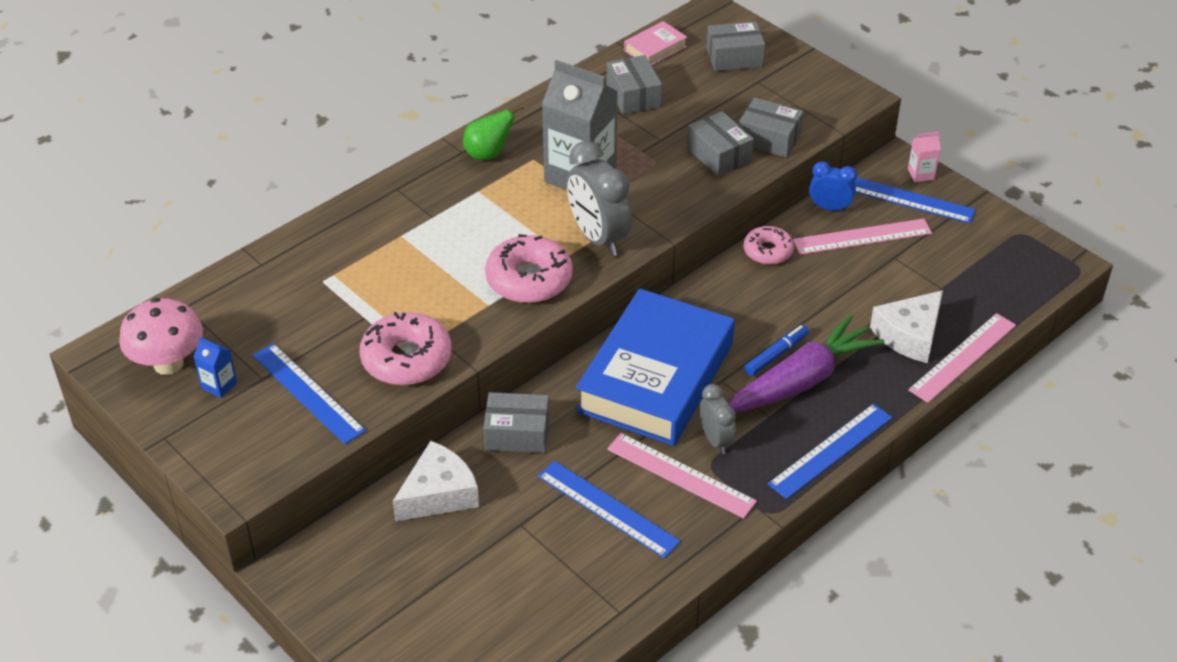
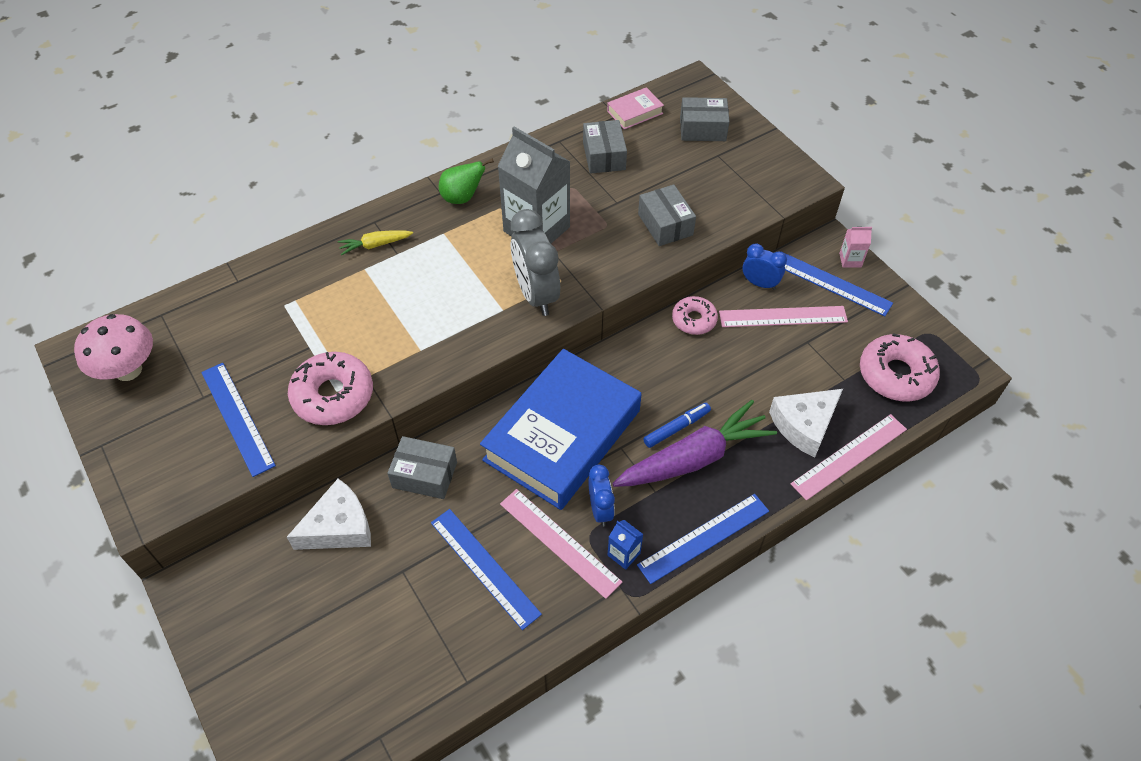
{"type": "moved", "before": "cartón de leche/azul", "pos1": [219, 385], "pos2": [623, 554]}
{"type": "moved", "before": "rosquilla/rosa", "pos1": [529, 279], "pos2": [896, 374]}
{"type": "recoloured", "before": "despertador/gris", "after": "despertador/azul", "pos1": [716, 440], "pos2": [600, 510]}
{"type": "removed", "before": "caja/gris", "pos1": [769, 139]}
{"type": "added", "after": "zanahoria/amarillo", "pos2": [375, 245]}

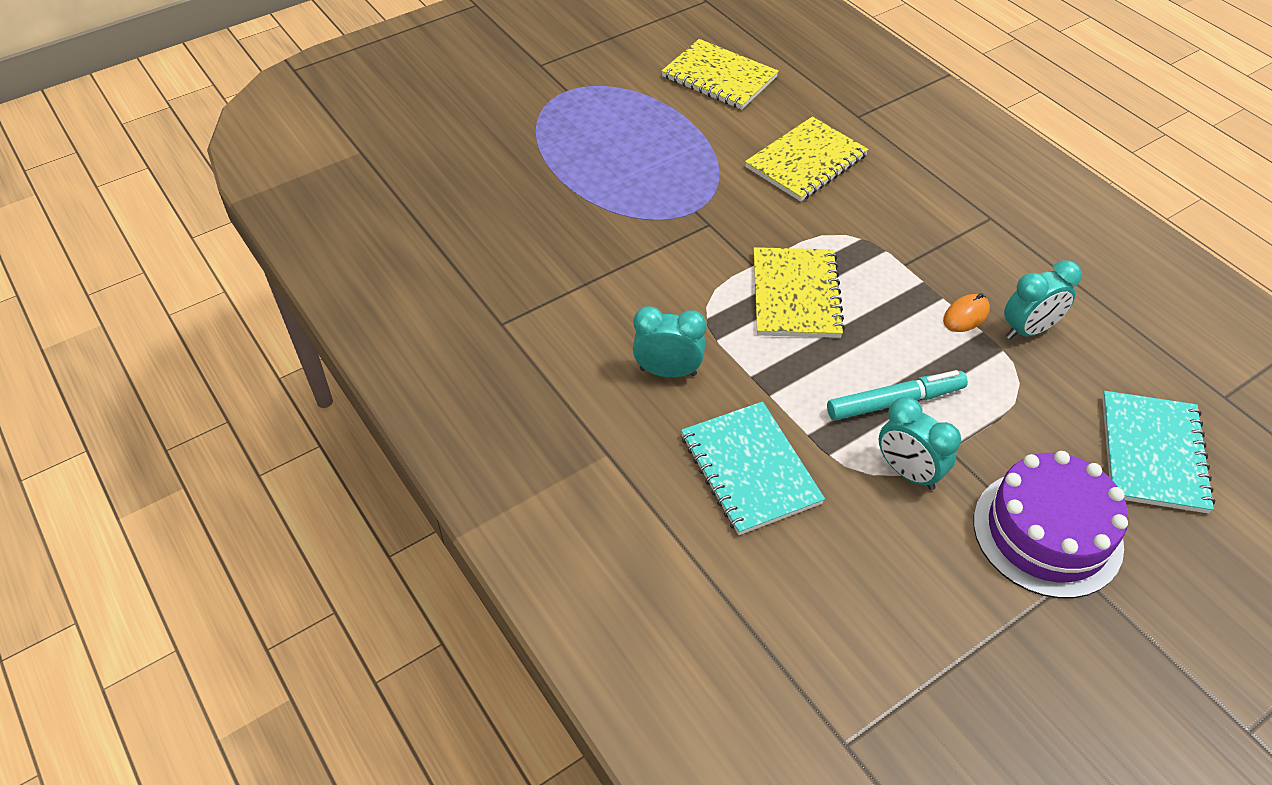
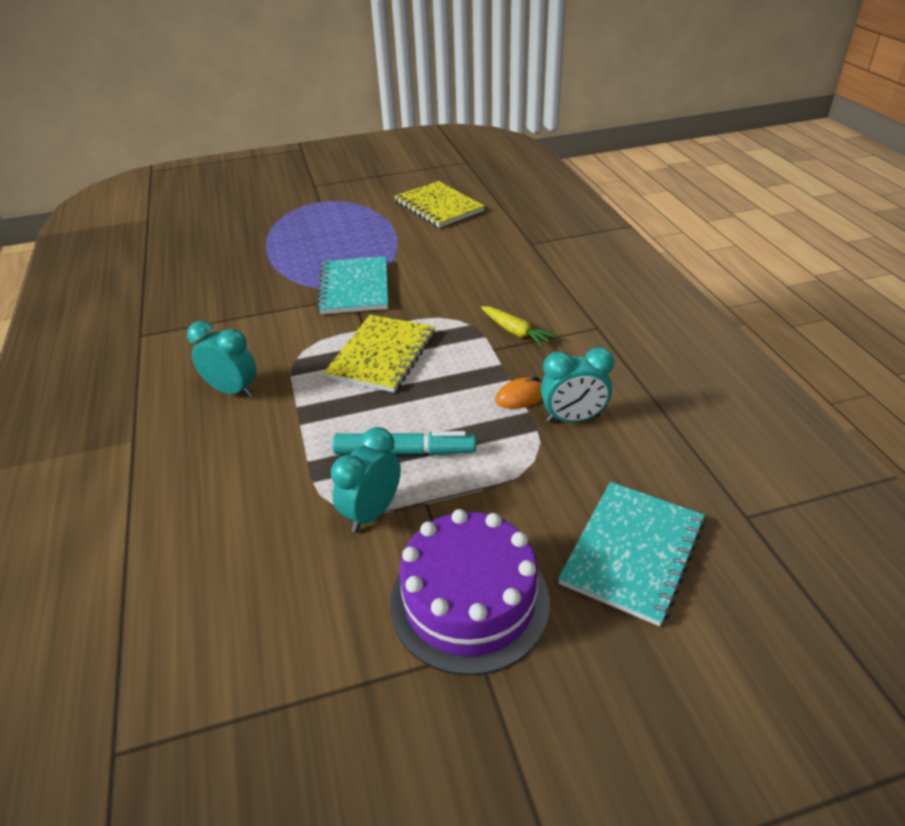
{"type": "moved", "before": "cuaderno/turquesa", "pos1": [749, 469], "pos2": [354, 287]}
{"type": "removed", "before": "cuaderno/amarillo", "pos1": [806, 162]}
{"type": "turned", "before": "despertador/turquesa", "pos1": [908, 472], "pos2": [372, 513], "turn": 60}
{"type": "added", "after": "zanahoria/amarillo", "pos2": [515, 332]}

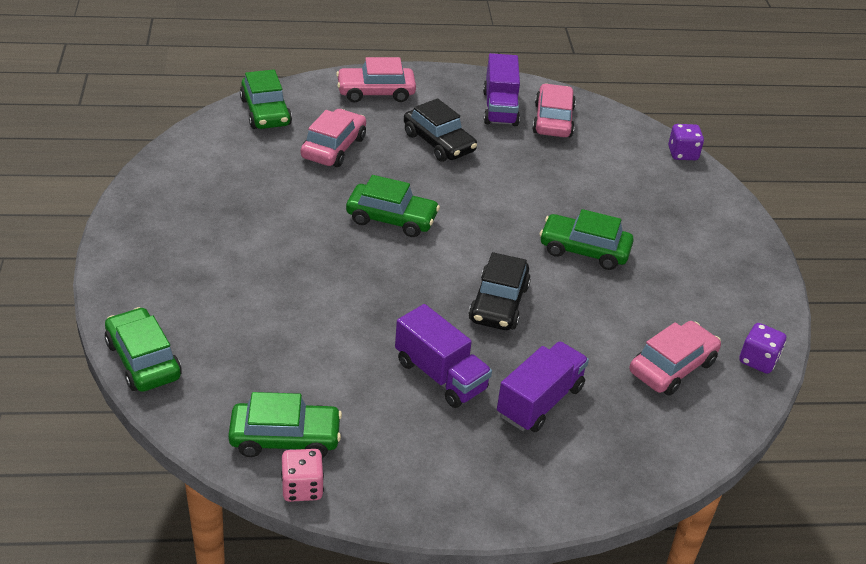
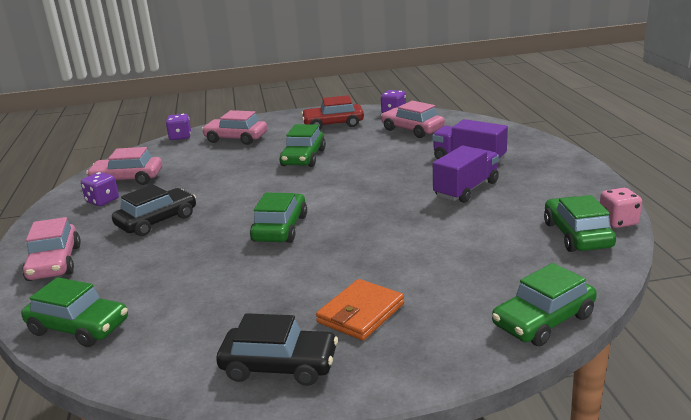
{"type": "turned", "before": "coche/verde", "pos1": [265, 112], "pos2": [79, 327], "turn": 45}
{"type": "moved", "before": "coche/rosa", "pos1": [333, 147], "pos2": [236, 138]}
{"type": "moved", "before": "coche/negro", "pos1": [499, 303], "pos2": [279, 366]}
{"type": "replaced", "before": "camión/morado", "after": "dado/morado", "pos1": [500, 108], "pos2": [102, 201]}
{"type": "added", "after": "coche/rojo", "pos2": [333, 124]}
{"type": "added", "after": "cartera/naranja", "pos2": [360, 313]}

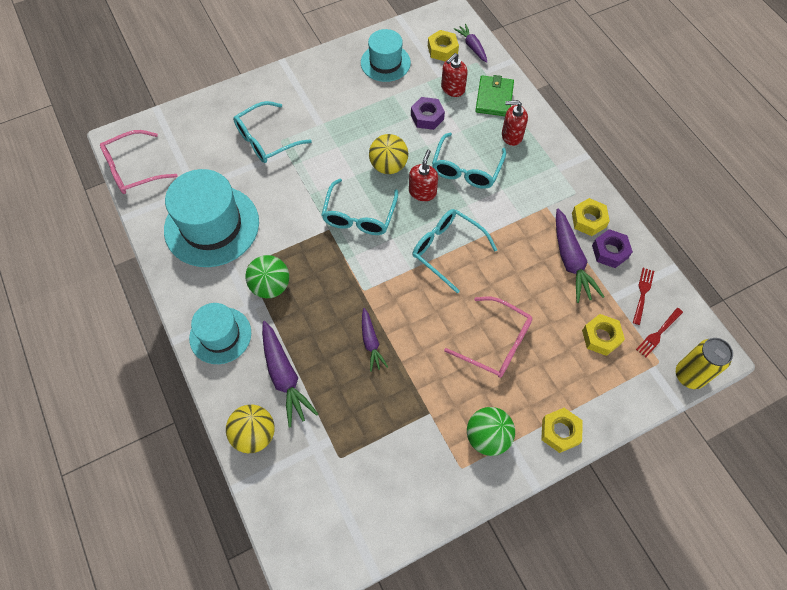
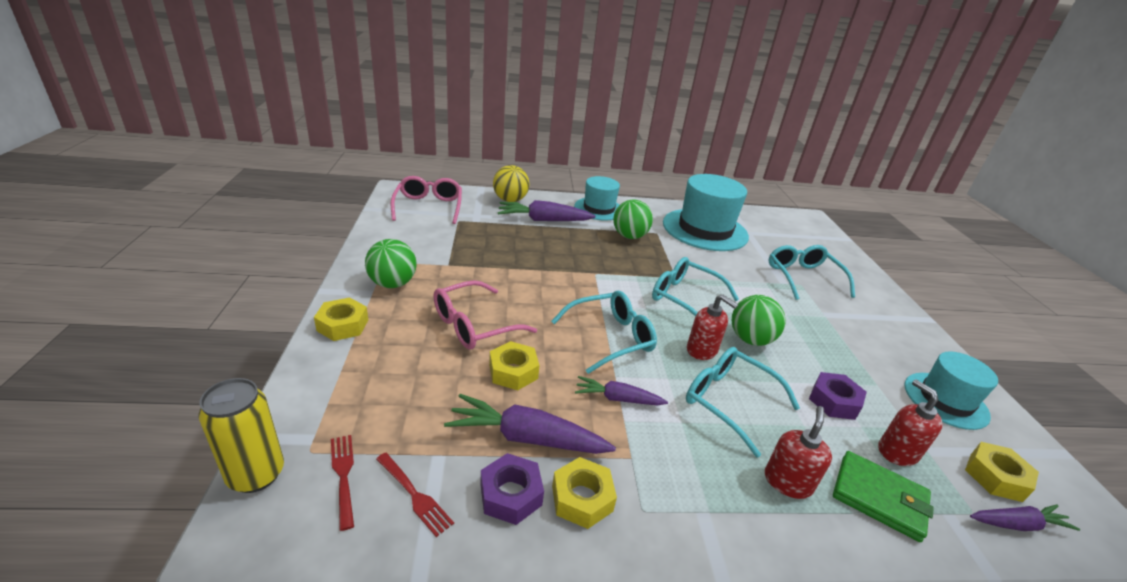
{"type": "moved", "before": "gafas/rosa", "pos1": [133, 169], "pos2": [428, 207]}
{"type": "moved", "before": "zanahoria/morado", "pos1": [371, 342], "pos2": [617, 398]}
{"type": "recoloured", "before": "pelota/amarillo", "after": "pelota/verde", "pos1": [388, 166], "pos2": [750, 339]}
{"type": "moved", "before": "tuerca/amarillo", "pos1": [601, 337], "pos2": [513, 371]}

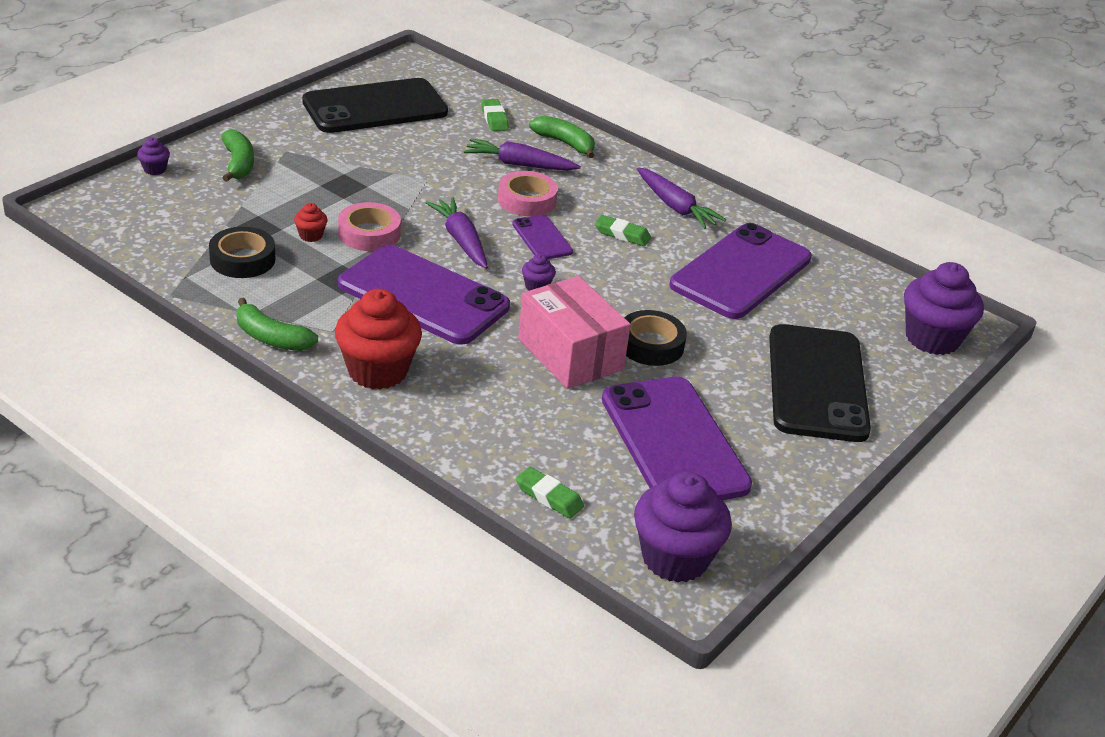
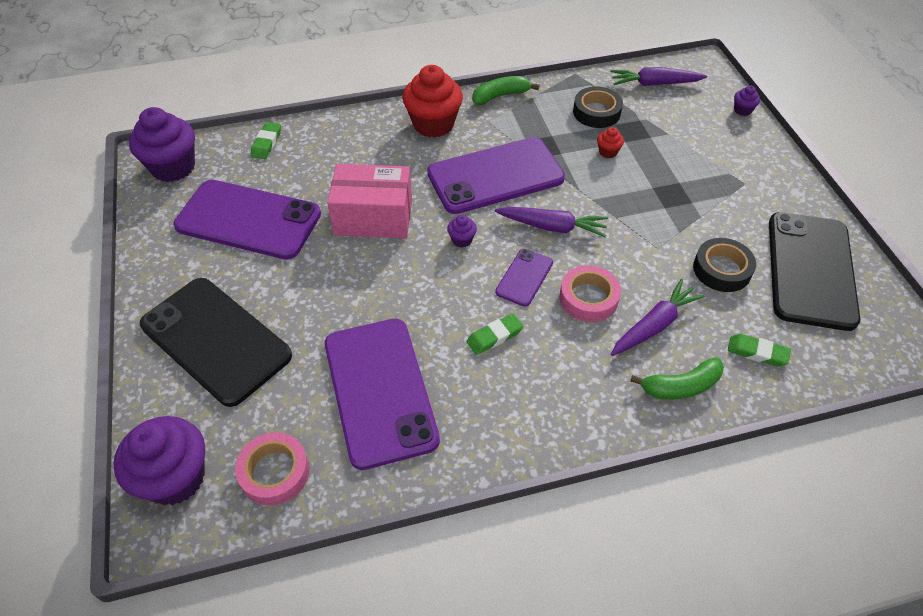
{"type": "removed", "before": "plátano/verde", "pos1": [238, 164]}
{"type": "moved", "before": "cinta adhesiva/rosa", "pos1": [369, 233], "pos2": [274, 472]}
{"type": "turned", "before": "móvil/morado", "pos1": [542, 238], "pos2": [524, 277], "turn": -75}
{"type": "turned", "before": "goma de borrar/verde", "pos1": [549, 496], "pos2": [267, 143], "turn": -60}
{"type": "moved", "before": "cinta adhesiva/negro", "pos1": [650, 345], "pos2": [722, 269]}
{"type": "moved", "before": "zanahoria/morado", "pos1": [675, 206], "pos2": [654, 84]}

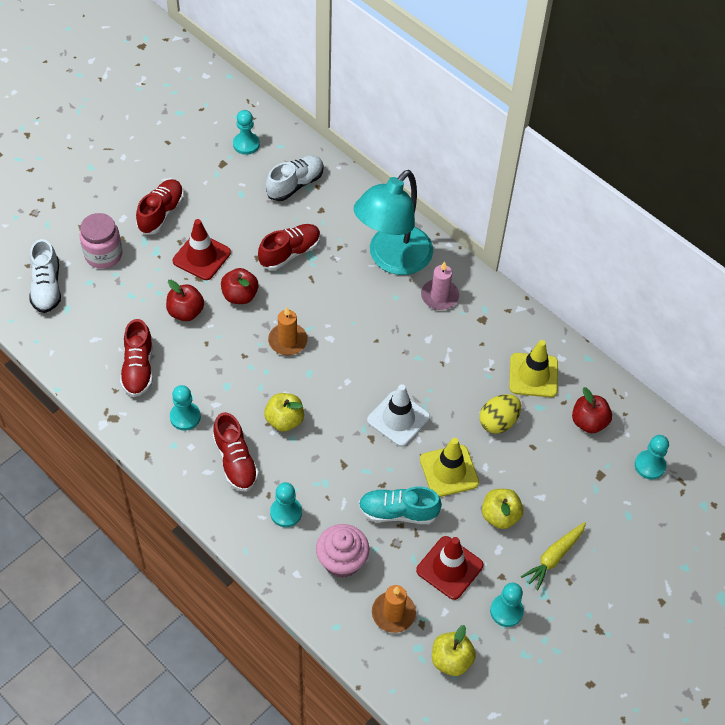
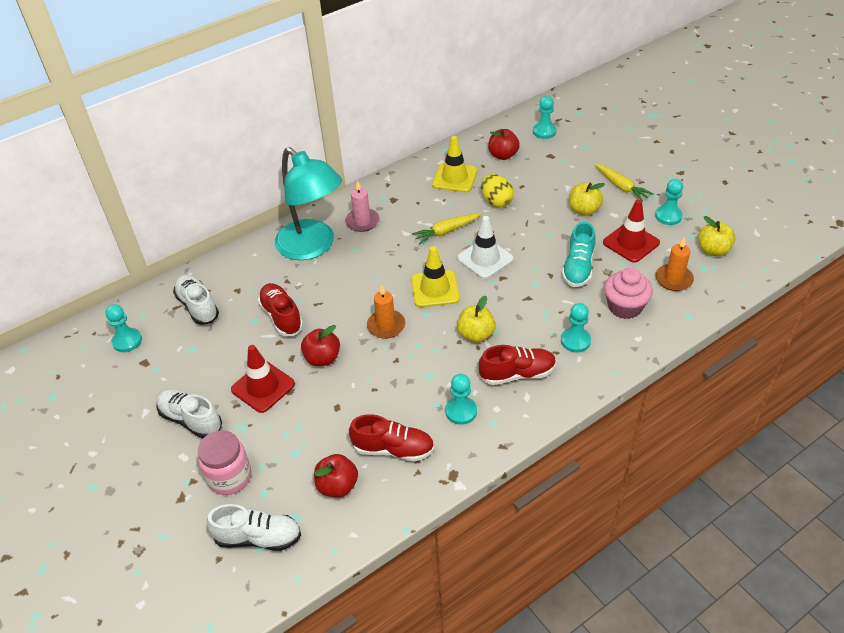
{"type": "recoloured", "before": "zapato/rojo", "after": "zapato/blanco", "pos1": [161, 213], "pos2": [191, 419]}
{"type": "moved", "before": "manzana/rojo", "pos1": [186, 312], "pos2": [337, 486]}
{"type": "moved", "before": "cono de tráfico/amarillo", "pos1": [449, 471], "pos2": [435, 289]}
{"type": "added", "after": "zanahoria/amarillo", "pos2": [446, 231]}

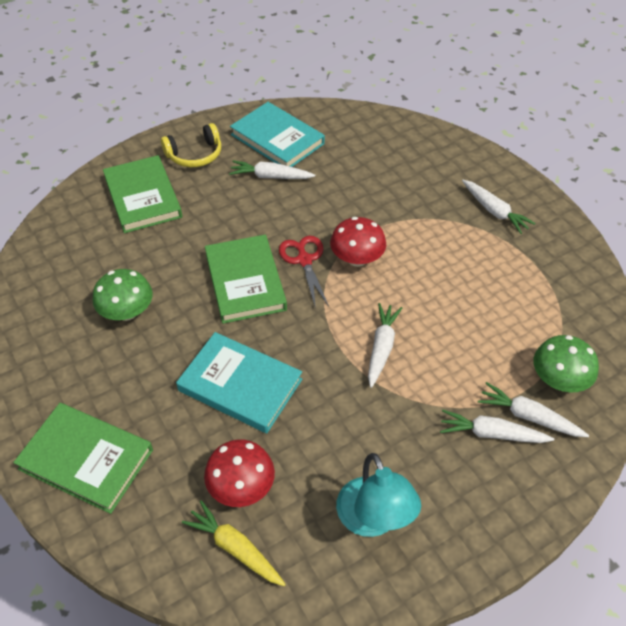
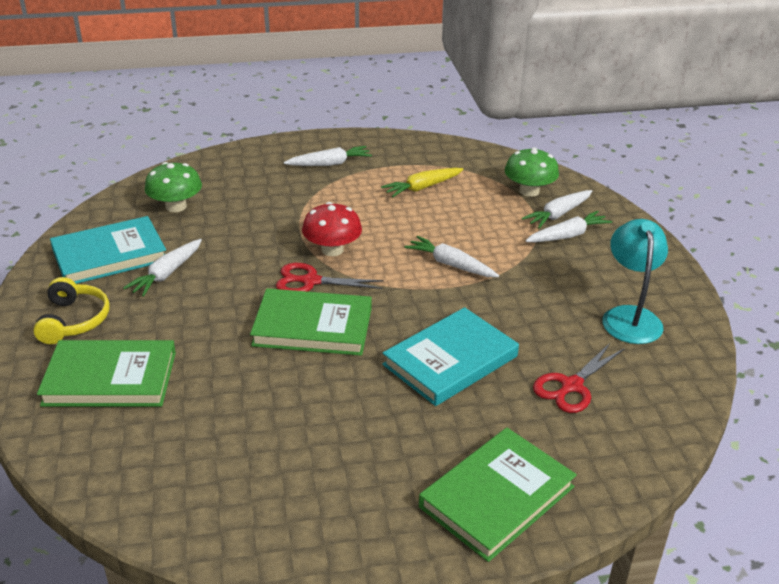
{"type": "moved", "before": "seta/verde", "pos1": [127, 312], "pos2": [176, 206]}
{"type": "moved", "before": "zanahoria/amarillo", "pos1": [235, 548], "pos2": [422, 188]}
{"type": "replaced", "before": "seta/rojo", "after": "tijeras/rojo", "pos1": [241, 486], "pos2": [571, 386]}
{"type": "turned", "before": "lámpara/turquesa", "pos1": [373, 520], "pos2": [630, 316], "turn": -90}
{"type": "turned", "before": "zanahoria/blanco", "pos1": [492, 434], "pos2": [567, 235], "turn": -150}

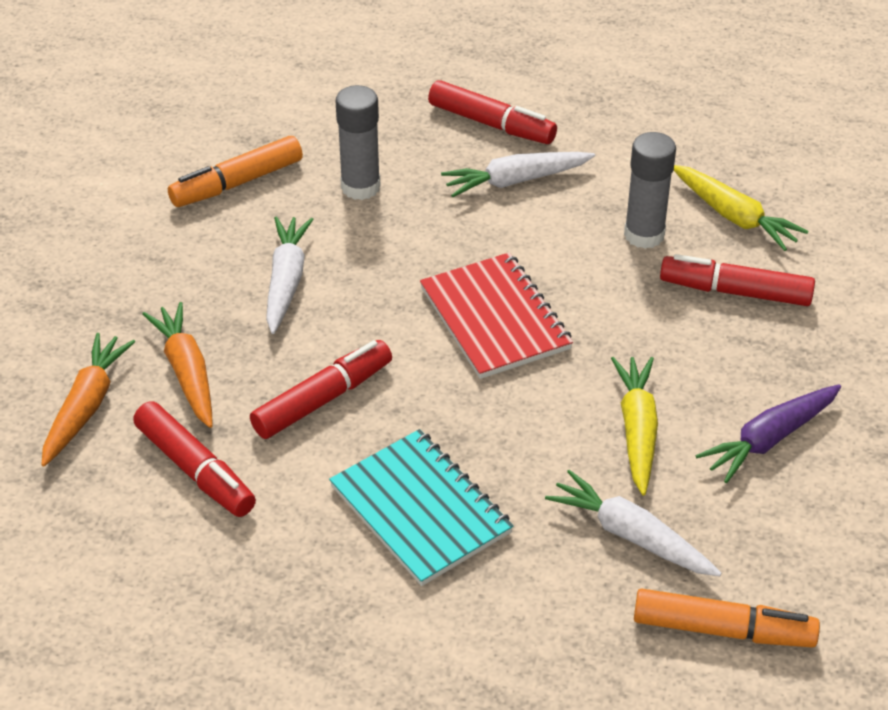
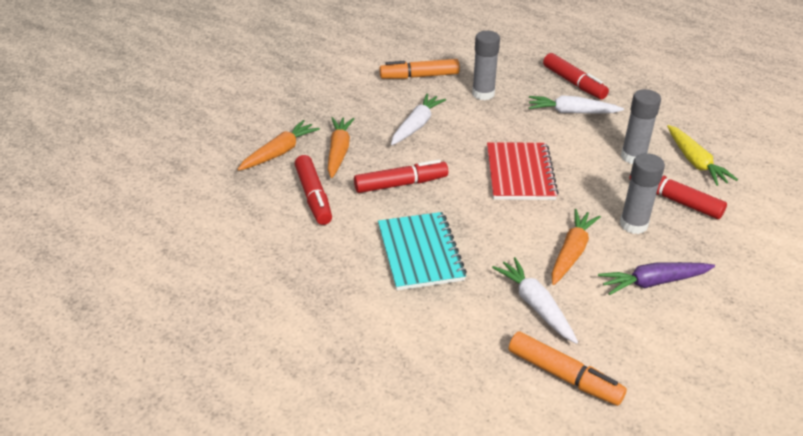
{"type": "recoloured", "before": "zanahoria/amarillo", "after": "zanahoria/naranja", "pos1": [637, 430], "pos2": [571, 252]}
{"type": "added", "after": "barra de pegamento/gris", "pos2": [633, 224]}

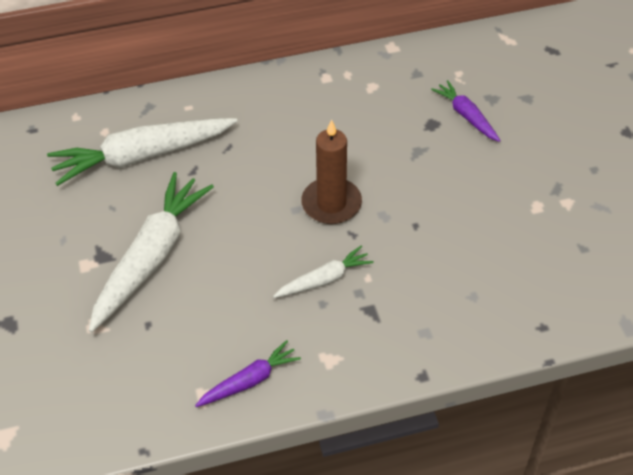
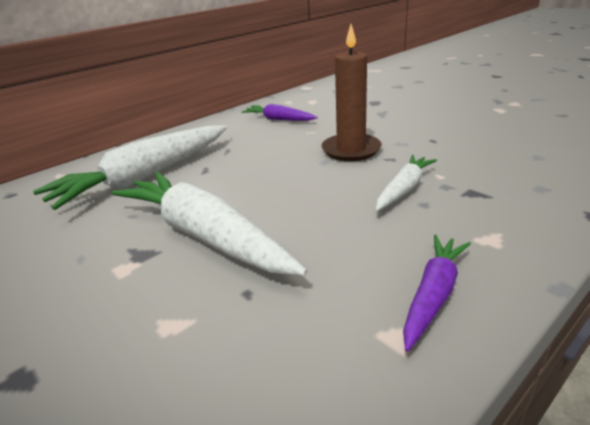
{"type": "turned", "before": "zanahoria/blanco", "pos1": [151, 258], "pos2": [205, 235], "turn": -45}
{"type": "moved", "before": "zanahoria/morado", "pos1": [466, 116], "pos2": [279, 119]}

